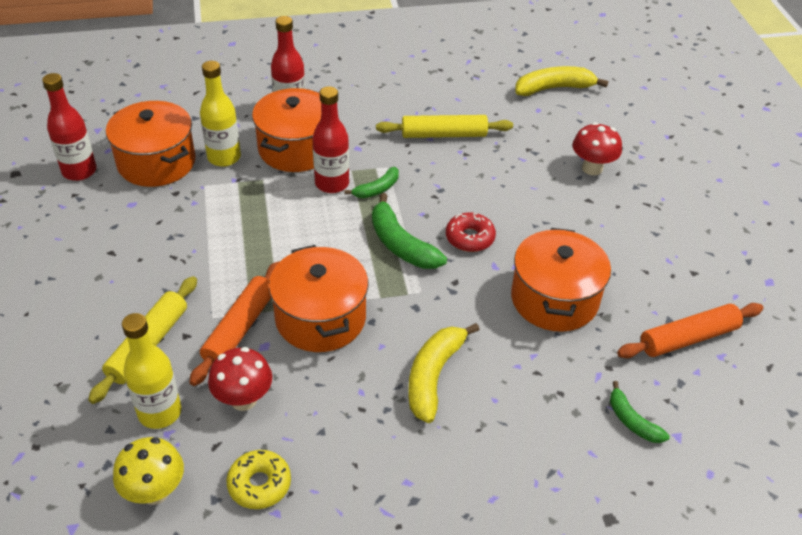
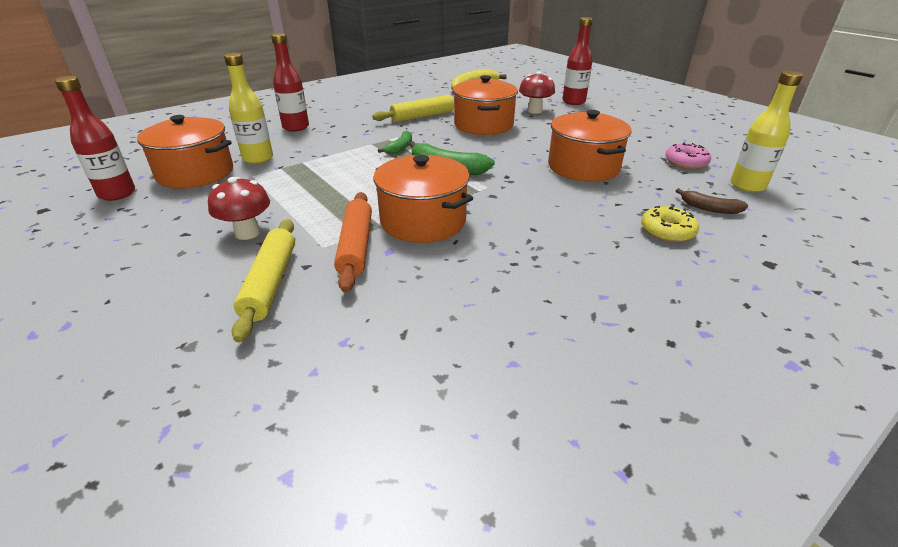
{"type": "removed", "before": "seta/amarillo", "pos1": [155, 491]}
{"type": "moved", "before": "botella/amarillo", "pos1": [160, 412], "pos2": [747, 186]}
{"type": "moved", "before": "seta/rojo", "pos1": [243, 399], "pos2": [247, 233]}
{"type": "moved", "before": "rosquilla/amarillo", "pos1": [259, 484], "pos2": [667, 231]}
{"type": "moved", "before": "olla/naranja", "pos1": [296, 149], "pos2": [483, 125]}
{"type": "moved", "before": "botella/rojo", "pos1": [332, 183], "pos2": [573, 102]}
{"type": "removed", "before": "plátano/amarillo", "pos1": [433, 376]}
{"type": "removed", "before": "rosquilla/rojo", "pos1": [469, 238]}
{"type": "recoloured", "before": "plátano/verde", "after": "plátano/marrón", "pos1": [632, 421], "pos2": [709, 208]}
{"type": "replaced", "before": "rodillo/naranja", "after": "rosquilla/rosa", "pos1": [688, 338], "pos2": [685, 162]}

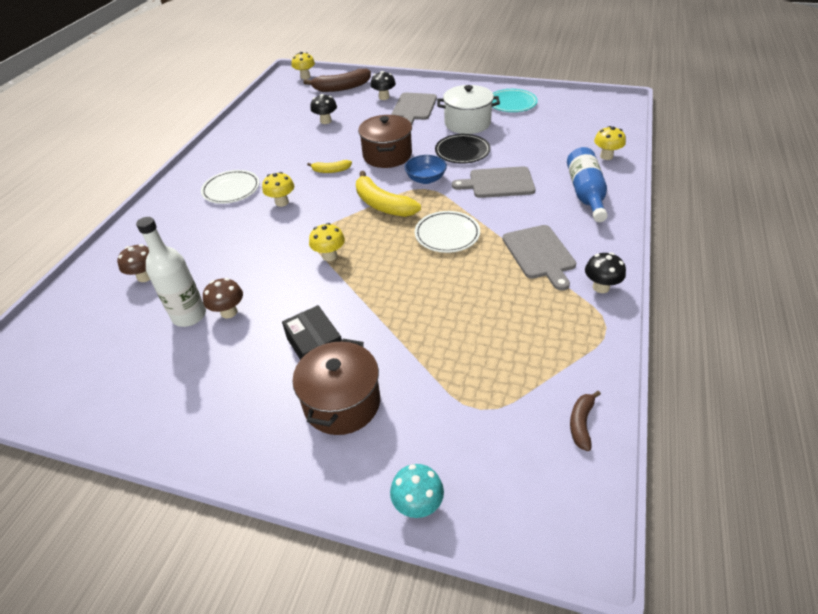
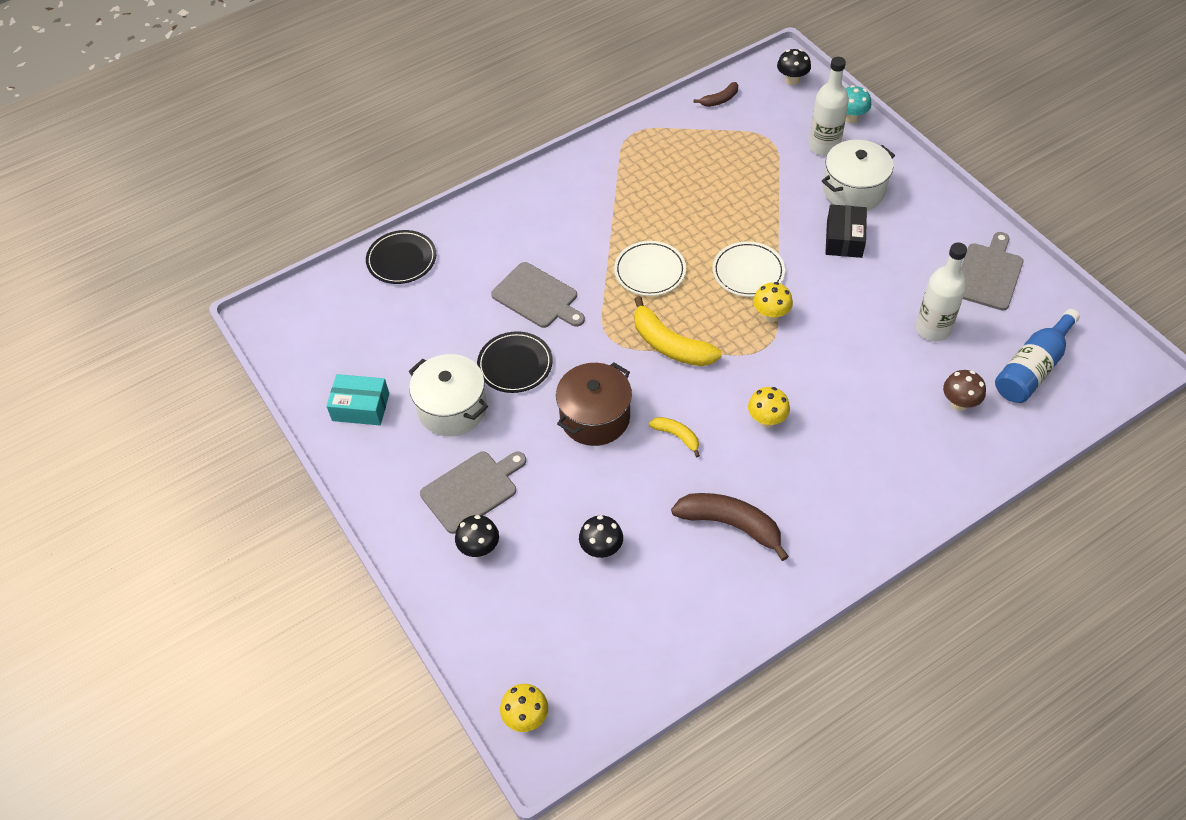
{"type": "moved", "before": "plato/blanco", "pos1": [231, 189], "pos2": [748, 272]}
{"type": "removed", "before": "seta/marrón", "pos1": [229, 312]}
{"type": "recoloured", "before": "olla/marrón", "after": "olla/blanco", "pos1": [342, 403], "pos2": [853, 190]}
{"type": "moved", "before": "plátano/marrón", "pos1": [341, 88], "pos2": [730, 525]}
{"type": "turned", "before": "plátano/amarillo", "pos1": [382, 204], "pos2": [670, 345], "turn": 135}
{"type": "removed", "before": "cuenco/azul", "pos1": [426, 179]}
{"type": "replaced", "before": "plato/turquesa", "after": "caja/turquesa", "pos1": [512, 103], "pos2": [361, 407]}
{"type": "moved", "before": "tabla de cortar/gris", "pos1": [539, 254], "pos2": [988, 274]}
{"type": "moved", "before": "botella/azul", "pos1": [585, 193], "pos2": [1032, 368]}
{"type": "moved", "before": "seta/negro", "pos1": [601, 287], "pos2": [792, 80]}
{"type": "replaced", "before": "seta/amarillo", "after": "plato/negro", "pos1": [606, 156], "pos2": [401, 260]}
{"type": "added", "after": "botella/blanco", "pos2": [824, 146]}

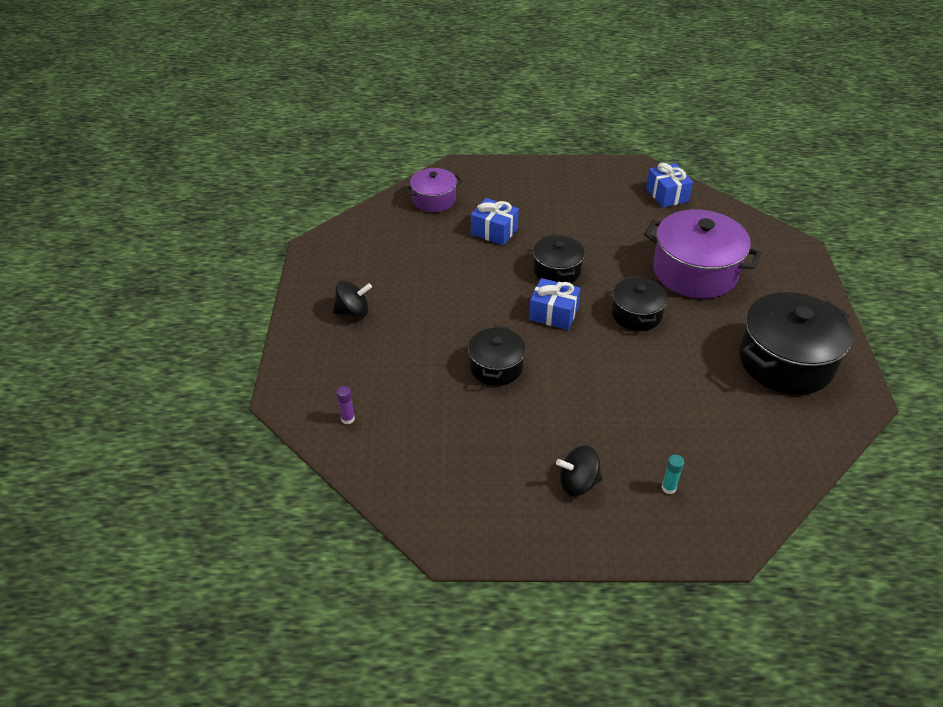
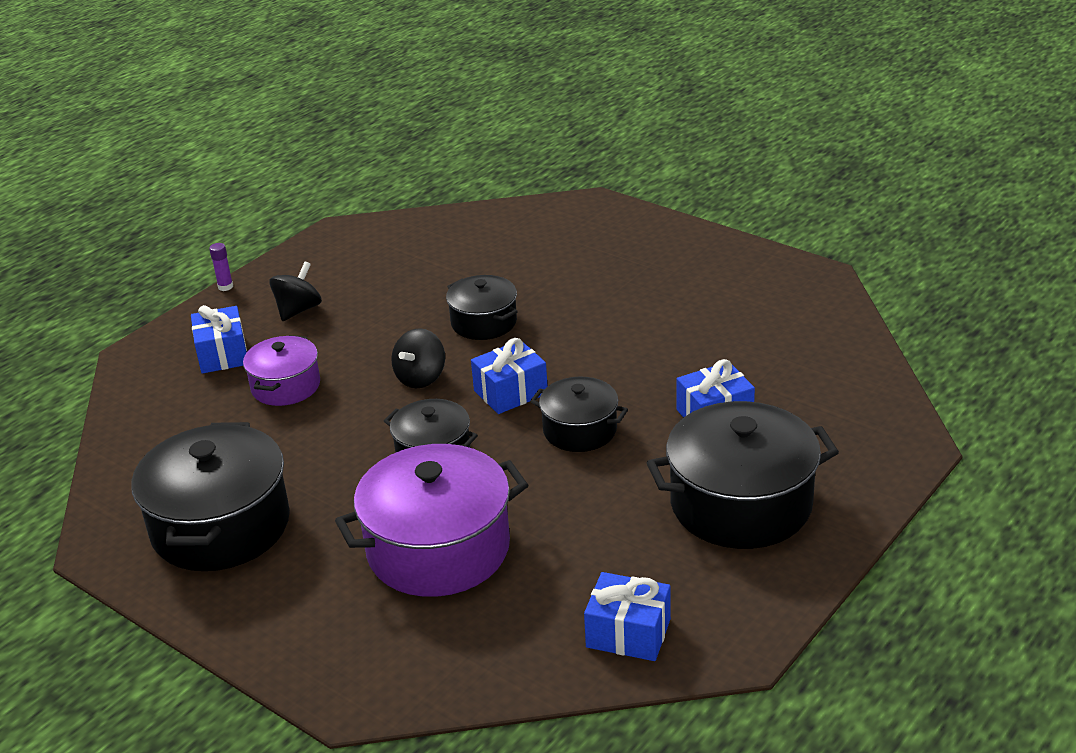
{"type": "moved", "before": "peonza/negro", "pos1": [353, 312], "pos2": [421, 378]}
{"type": "moved", "before": "barra de pegamento/morado", "pos1": [347, 419], "pos2": [225, 287]}
{"type": "moved", "before": "olla/morado", "pos1": [434, 200], "pos2": [285, 386]}
{"type": "replaced", "before": "barra de pegamento/turquesa", "after": "regalo/azul", "pos1": [668, 488], "pos2": [222, 354]}
{"type": "added", "after": "olla/negro", "pos2": [741, 504]}

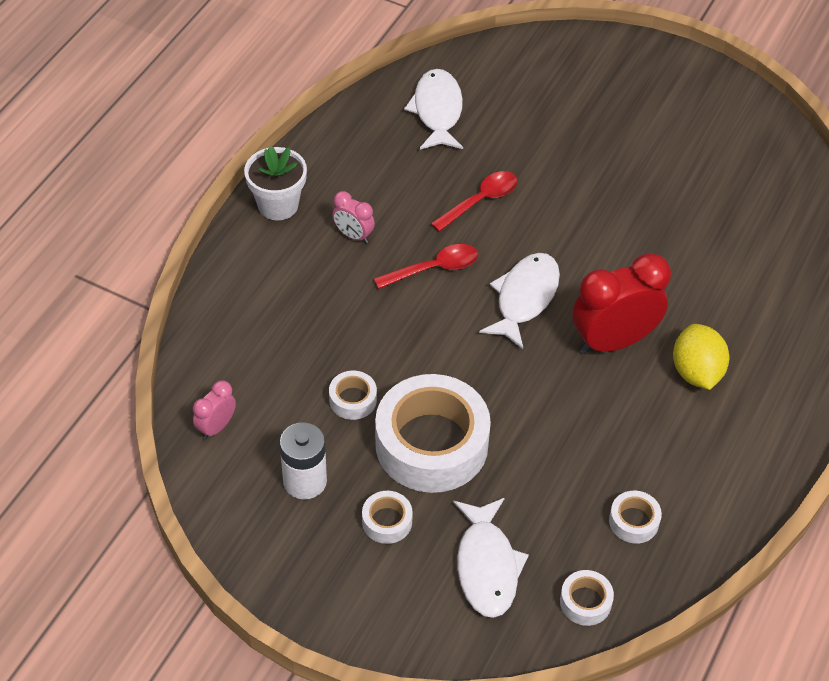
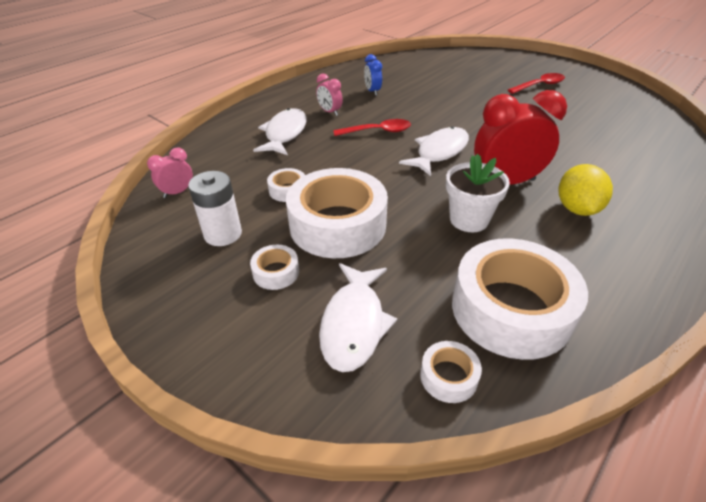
{"type": "moved", "before": "maceta/blanco", "pos1": [278, 205], "pos2": [469, 220]}
{"type": "moved", "before": "pez/blanco", "pos1": [437, 111], "pos2": [284, 134]}
{"type": "moved", "before": "cuchara/rojo", "pos1": [480, 201], "pos2": [539, 85]}
{"type": "resized", "before": "cinta adhesiva/blanco", "pos1": [634, 521], "pos2": [511, 309], "scale": 2.33}
{"type": "added", "after": "despertador/azul", "pos2": [372, 91]}

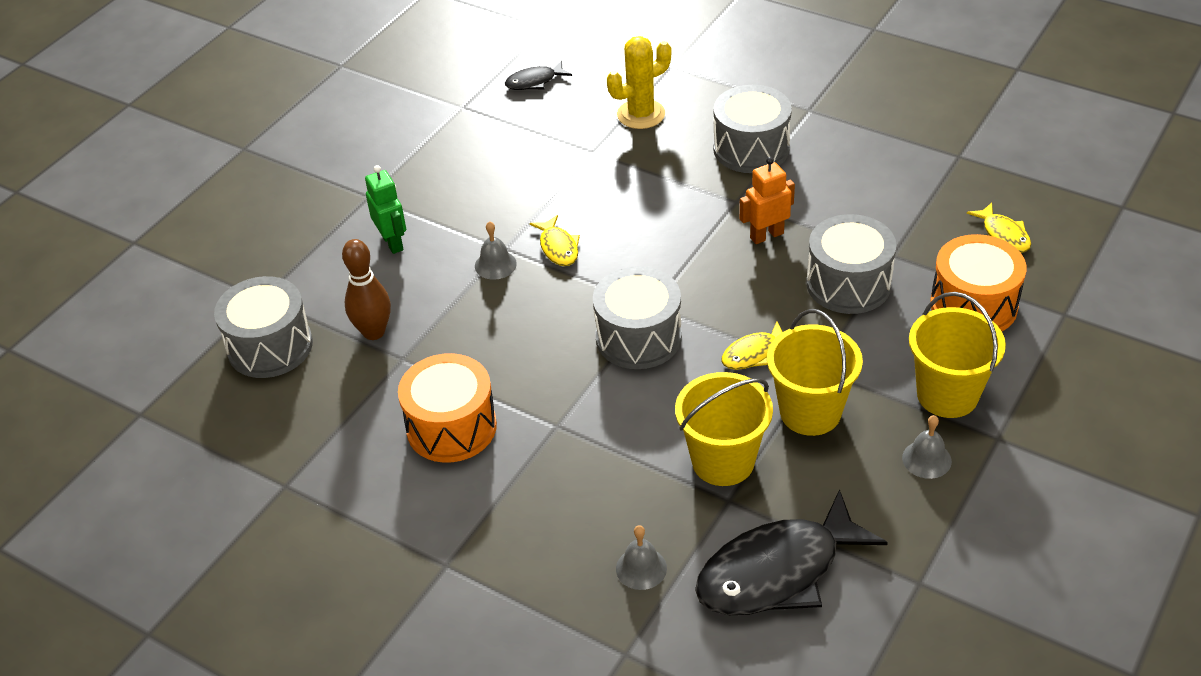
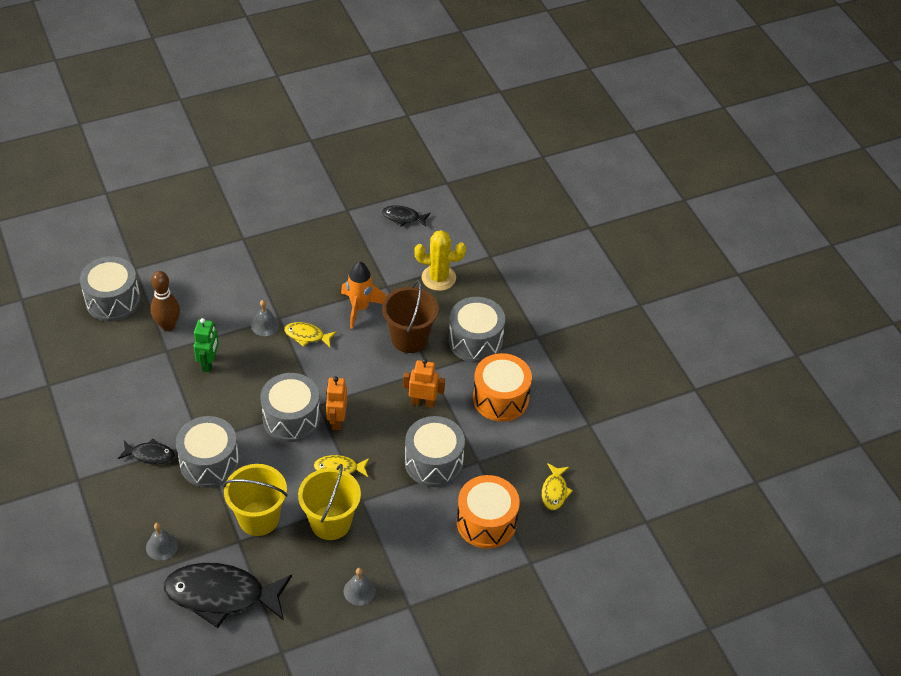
{"type": "moved", "before": "robot/verde", "pos1": [393, 242], "pos2": [209, 363]}
{"type": "moved", "before": "tambor/naranja", "pos1": [451, 427], "pos2": [500, 398]}
{"type": "turned", "before": "pez/amarillo", "pos1": [558, 247], "pos2": [307, 336], "turn": 90}
{"type": "removed", "before": "balde/amarillo", "pos1": [947, 395]}
{"type": "added", "after": "pez/negro", "pos2": [150, 455]}
{"type": "added", "after": "tambor/gris", "pos2": [209, 462]}
{"type": "added", "after": "robot/naranja", "pos2": [337, 420]}
{"type": "added", "after": "cohete/naranja", "pos2": [360, 308]}
{"type": "added", "after": "balde/marrón", "pos2": [409, 338]}

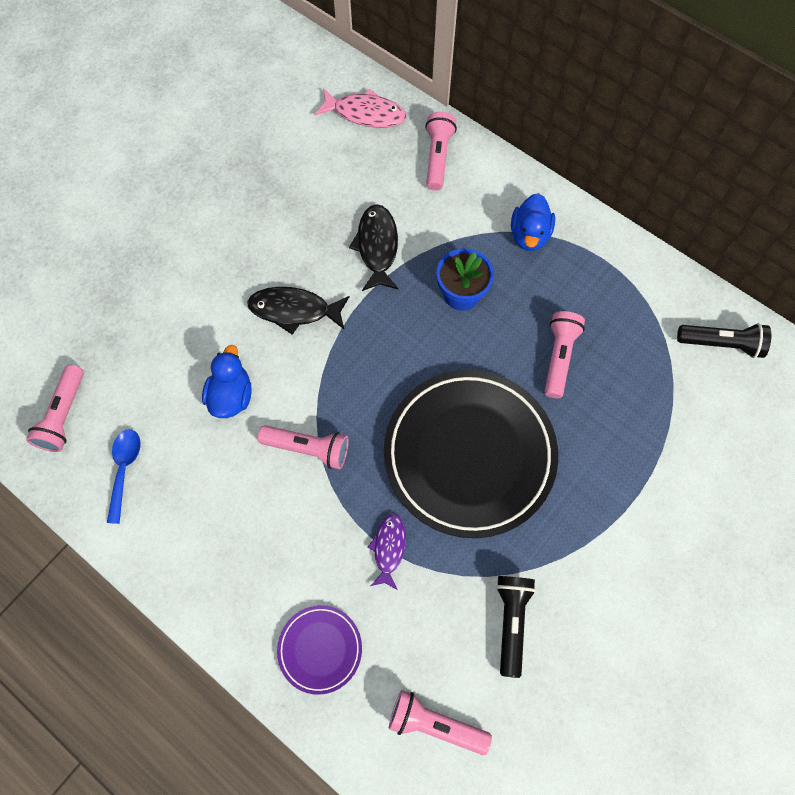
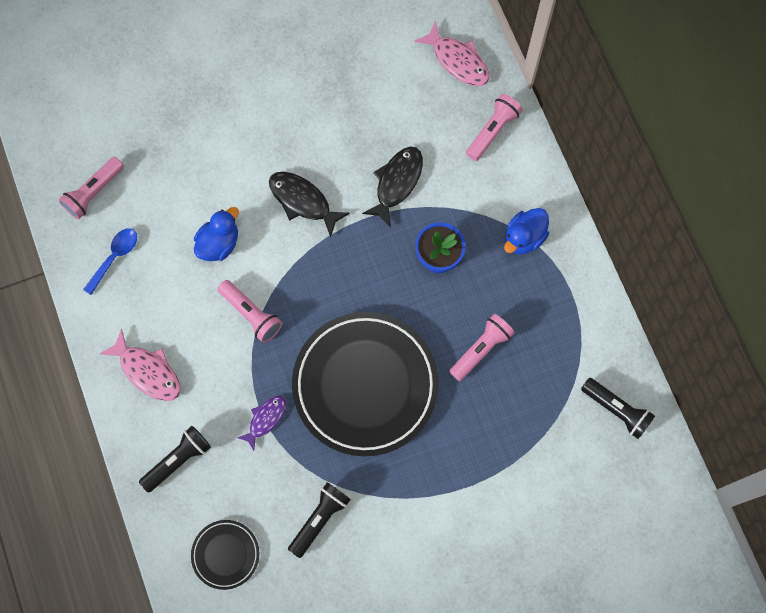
{"type": "replaced", "before": "plato/morado", "after": "lámpara de mano/negro", "pos1": [320, 649], "pos2": [178, 460]}
{"type": "replaced", "before": "lámpara de mano/rosa", "after": "plato/negro", "pos1": [435, 724], "pos2": [225, 554]}
{"type": "added", "after": "pez/rosa", "pos2": [148, 371]}

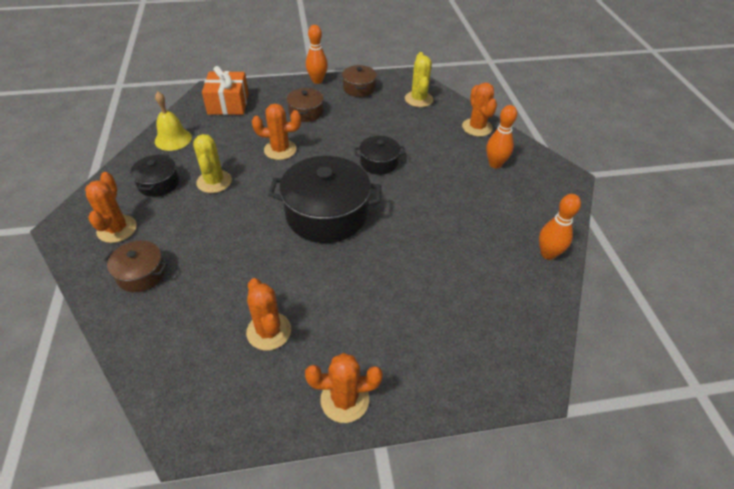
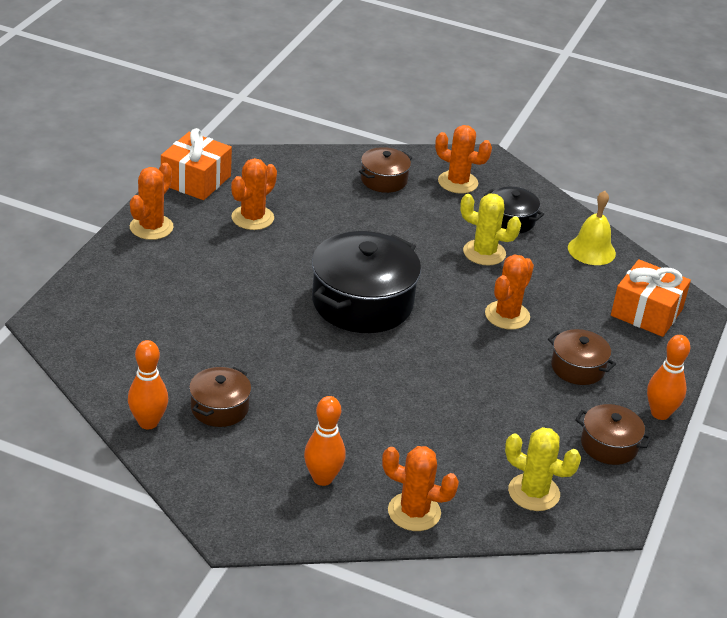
{"type": "turned", "before": "cactus/naranja", "pos1": [269, 331], "pos2": [252, 218], "turn": -60}
{"type": "removed", "before": "olla/negro", "pos1": [379, 163]}
{"type": "added", "after": "regalo/naranja", "pos2": [196, 180]}
{"type": "added", "after": "olla/marrón", "pos2": [219, 408]}

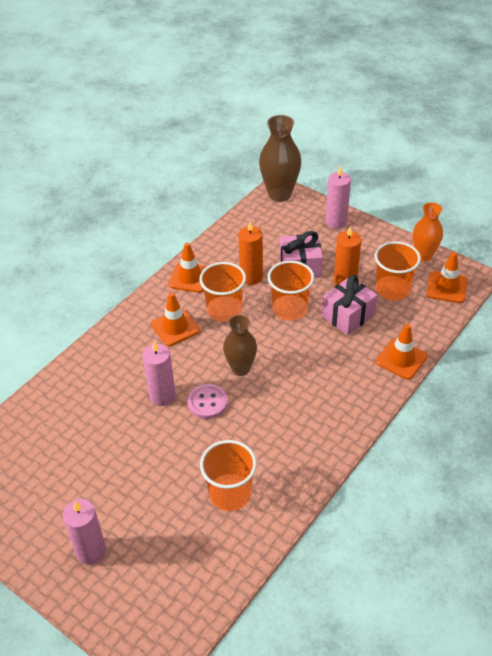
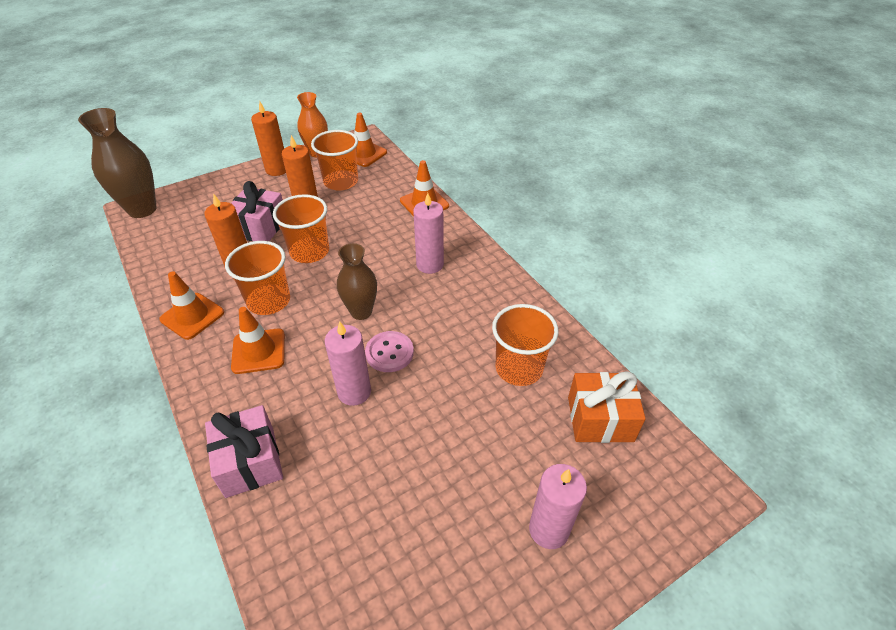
{"type": "moved", "before": "regalo/rosa", "pos1": [347, 315], "pos2": [250, 462]}
{"type": "moved", "before": "vela/rosa", "pos1": [336, 222], "pos2": [430, 264]}
{"type": "added", "after": "vela/naranja", "pos2": [277, 170]}
{"type": "added", "after": "regalo/naranja", "pos2": [600, 419]}

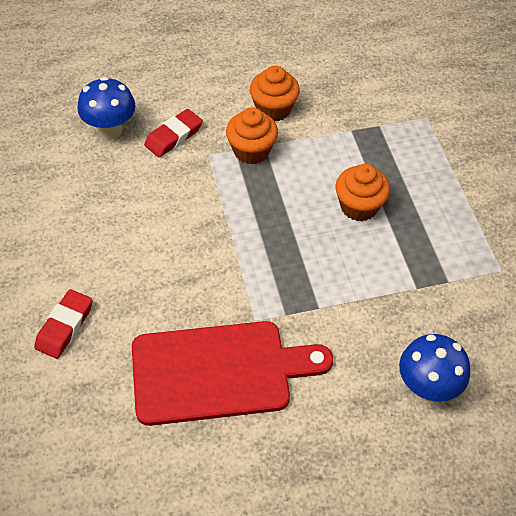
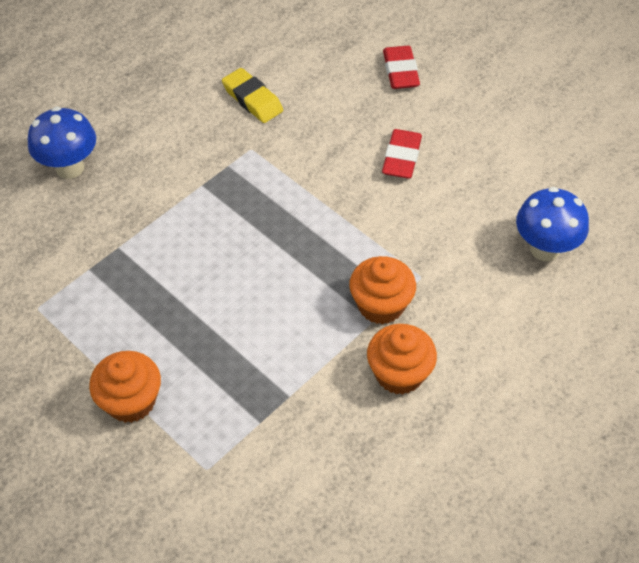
{"type": "replaced", "before": "tabla de cortar/rojo", "after": "goma de borrar/amarillo", "pos1": [218, 371], "pos2": [252, 99]}
{"type": "moved", "before": "goma de borrar/rojo", "pos1": [173, 136], "pos2": [401, 158]}
{"type": "moved", "before": "magdalena/naranja", "pos1": [359, 206], "pos2": [131, 401]}

